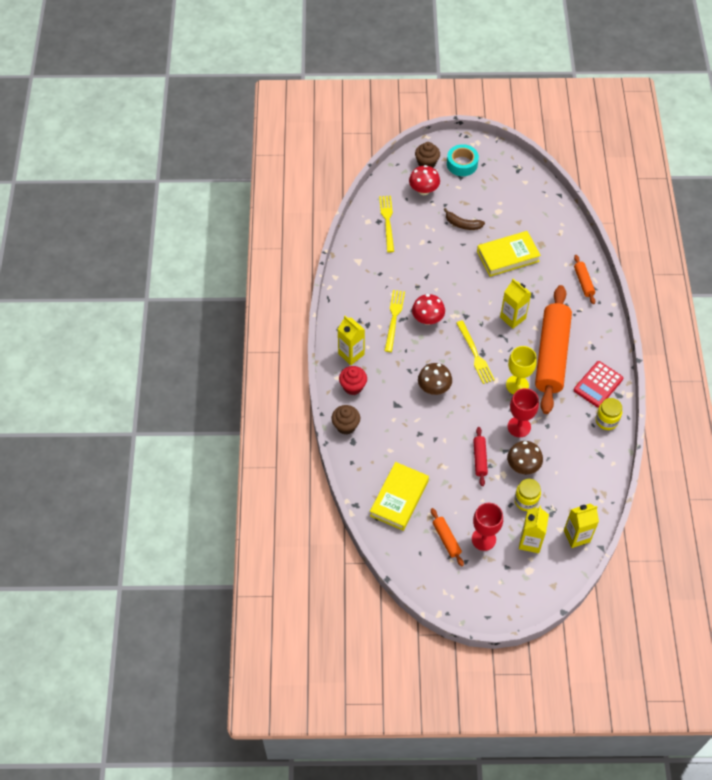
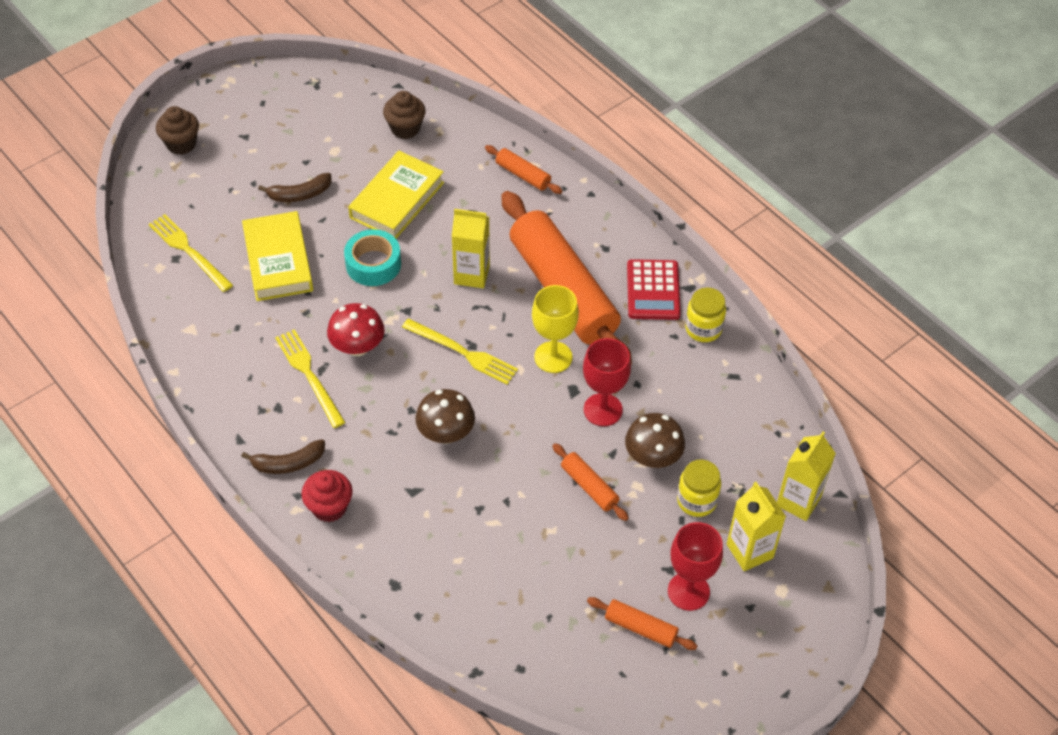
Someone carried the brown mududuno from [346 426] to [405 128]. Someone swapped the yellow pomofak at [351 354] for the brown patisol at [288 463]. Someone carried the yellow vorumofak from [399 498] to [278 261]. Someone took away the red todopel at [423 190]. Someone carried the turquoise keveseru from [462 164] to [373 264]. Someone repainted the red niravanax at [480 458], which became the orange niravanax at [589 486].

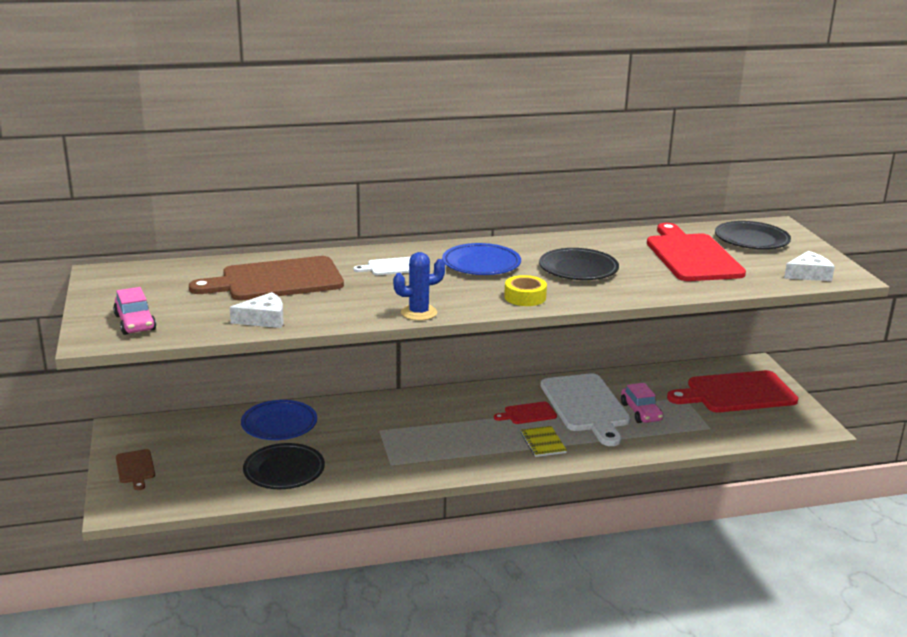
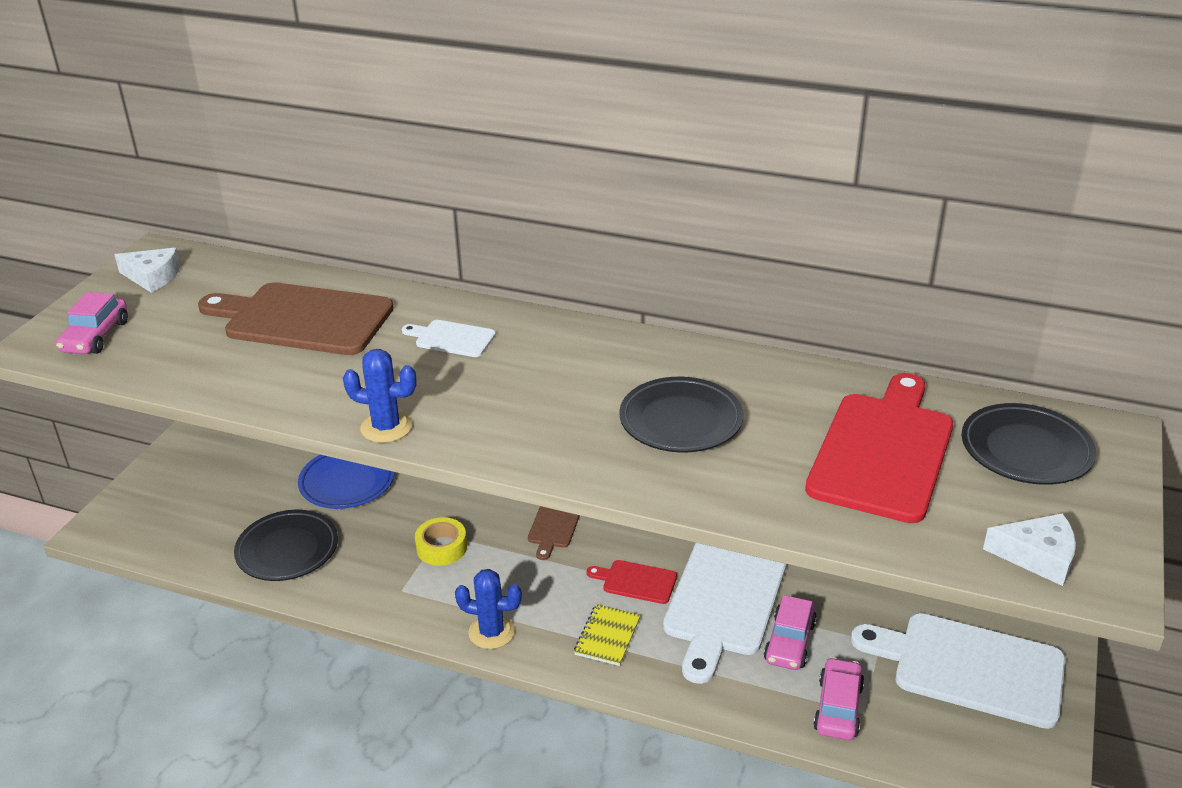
Someone carried the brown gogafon from [135 468] to [554 526]. Someone carried the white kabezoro from [264 319] to [152 277]. Someone took away the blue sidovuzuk at [481 264]. Someone carried the yellow keveseru from [525 297] to [441 547]. Someone repainted the red gogafon at [736 393], which became the white gogafon at [970 667]. Someone put down the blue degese at [491 632]. Someone put down the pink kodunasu at [838 707].

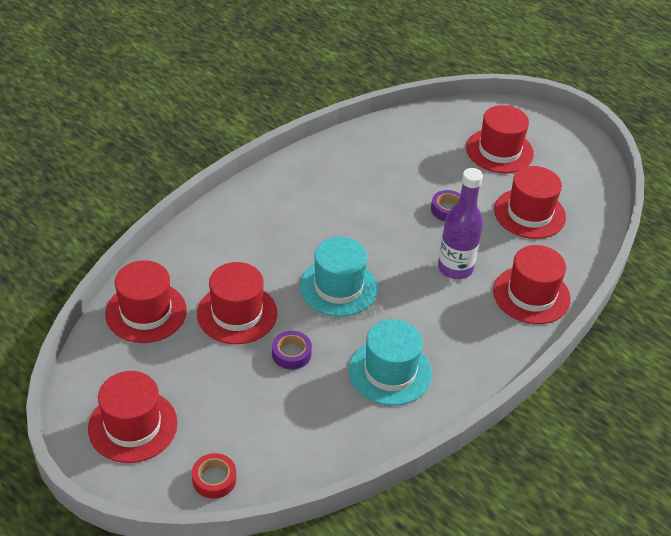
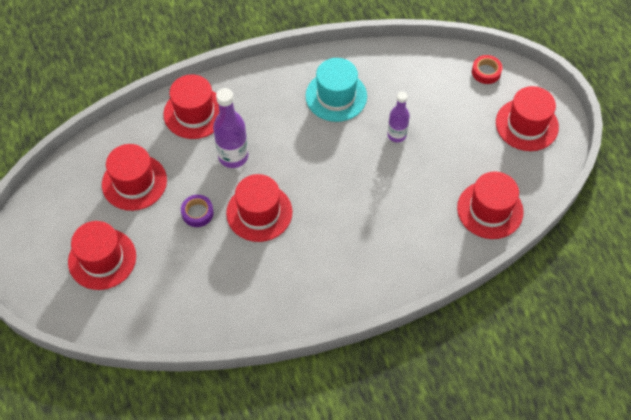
Someone carried the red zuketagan from [237 313] to [259 212]. Someone swapped the purple keveseru at [291 353] for the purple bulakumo at [396 135]. Someone took away the turquoise zuketagan at [338 287].

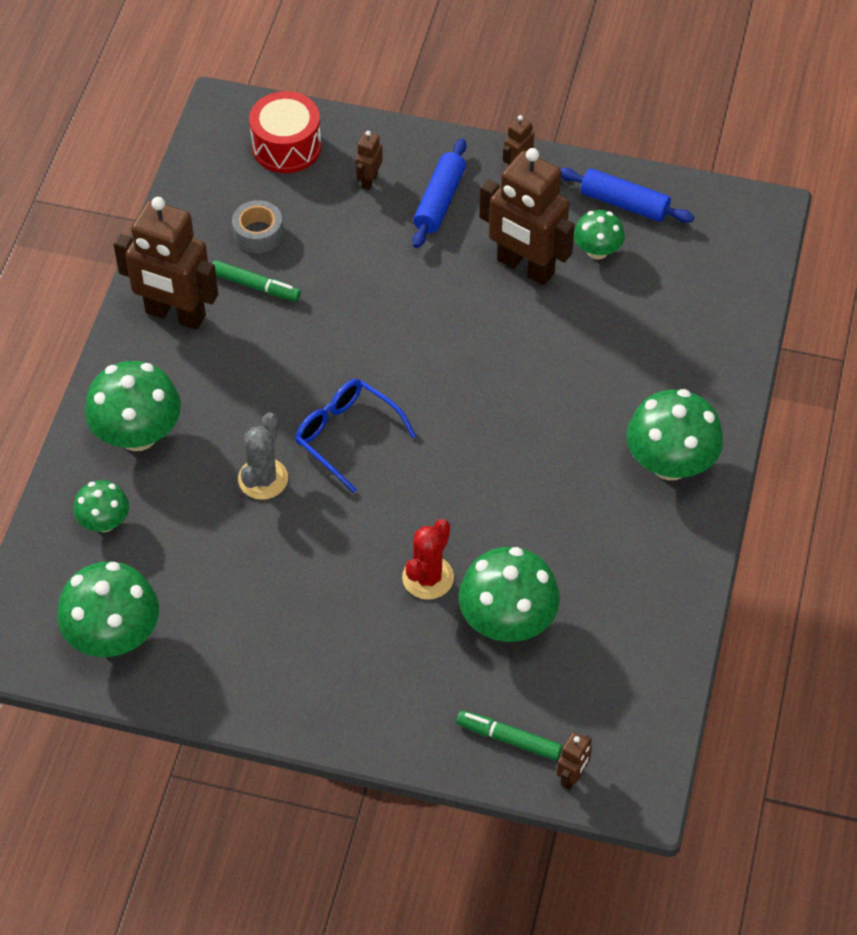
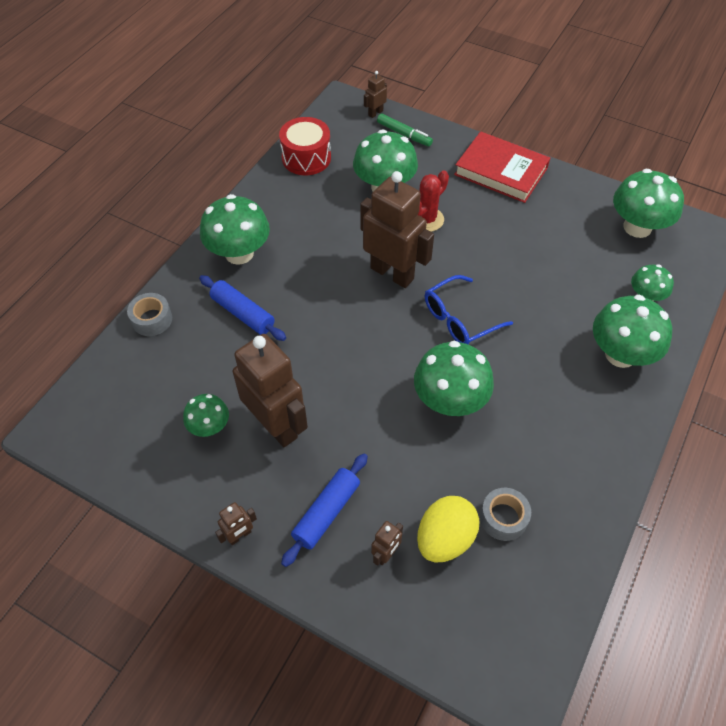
Someone carried the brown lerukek from [175 315] to [392 273]. Someone took away the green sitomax at [255 286]. Someone took away the grey degese at [263 479]. Someone carried the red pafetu from [286 146] to [306 158]. Someone rotated the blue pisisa at [347 436] by 90 degrees clockwise. Someone carried the blue niravanax from [624 204] to [243 313]. Someone put down the grey keveseru at [152 319]. Someone put down the green todopel at [449 401]. Someone put down the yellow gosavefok at [445 539]. Someone put down the red vorumofak at [501 171].

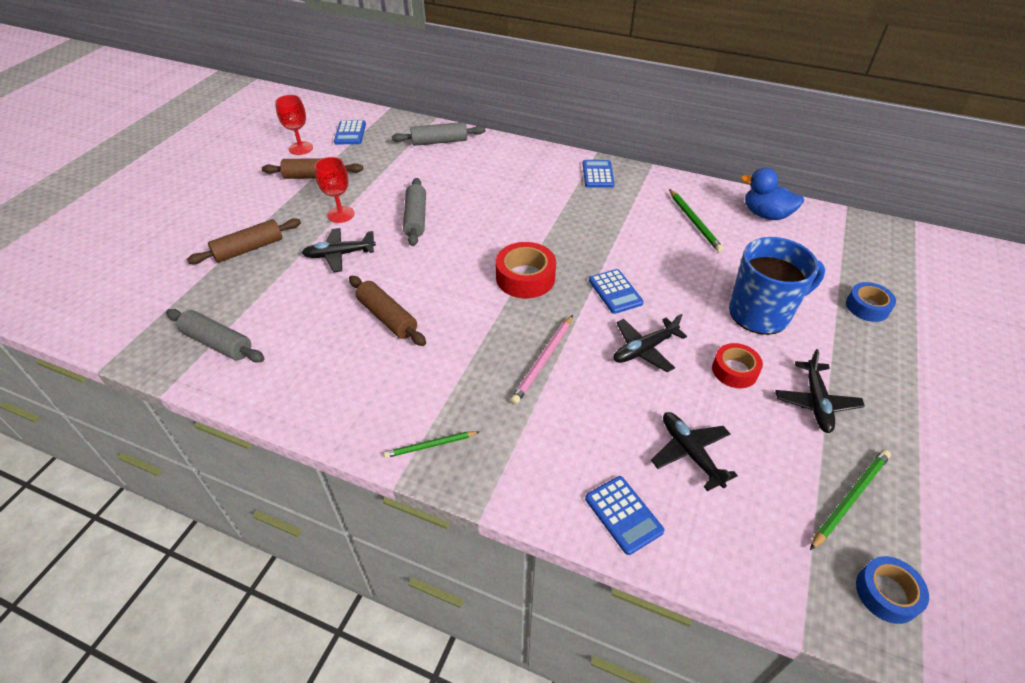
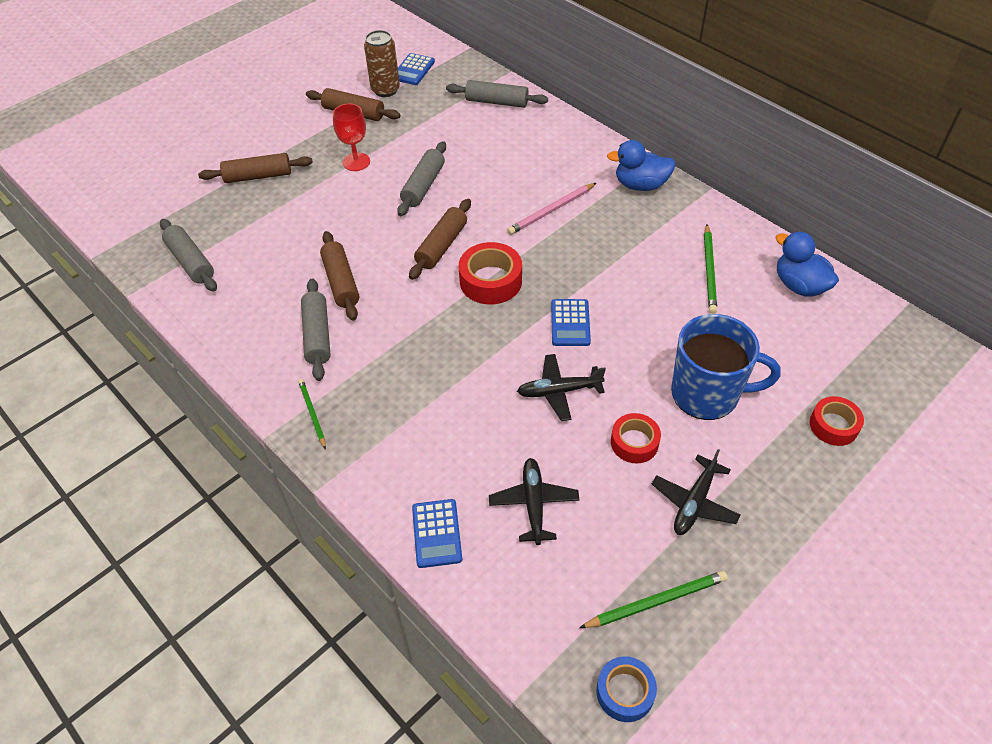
Someone took away the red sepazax at [301 148]. Someone took away the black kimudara at [339 254]. Someone rotated the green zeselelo at [430 445] by 60 degrees clockwise. Someone carried the pink zeselelo from [543 361] to [551 211]. Someone swapped the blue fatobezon at [597 174] for the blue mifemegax at [640 185]. Someone repainted the blue keveseru at [867 307], which became the red keveseru at [833 425]. Someone put down the grey niravanax at [317 335]. Someone put down the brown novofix at [385 90]. Someone put down the brown niravanax at [441 246].

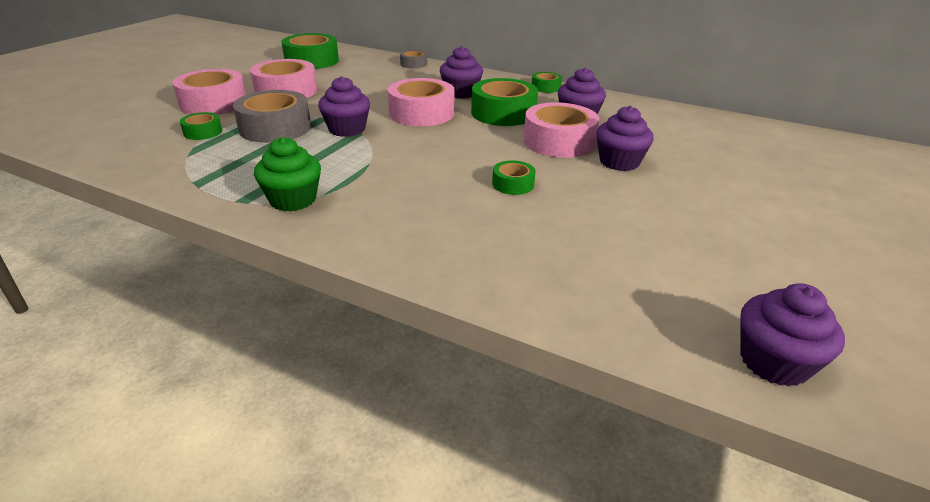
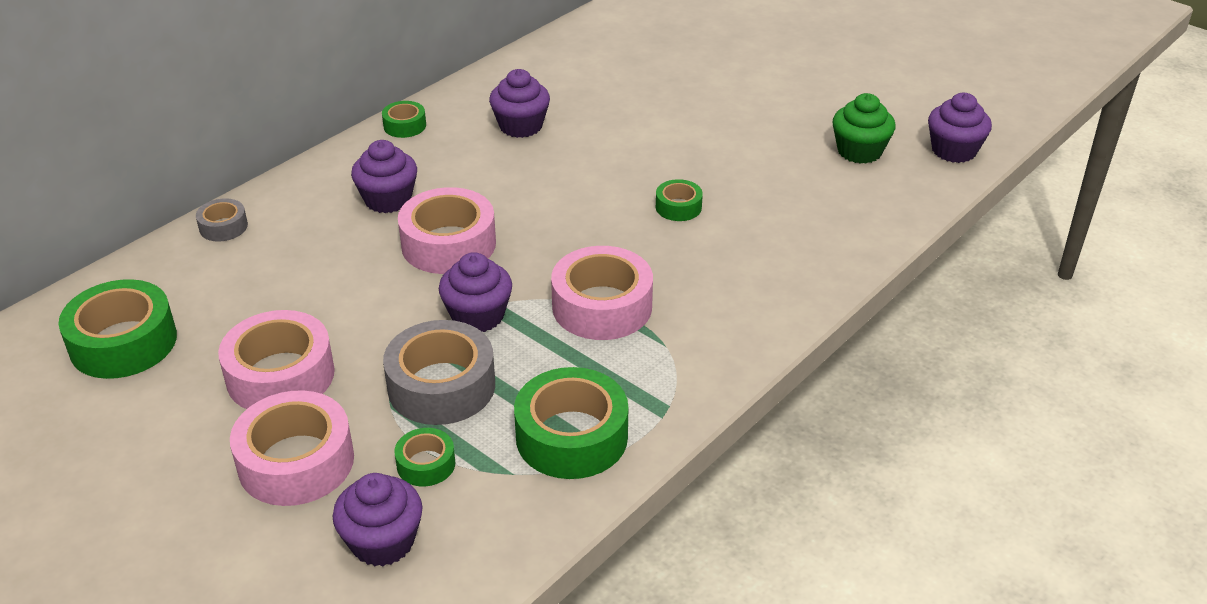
Someone carried the green mududuno from [293 200] to [859 151]. Someone carried the green keveseru from [503 113] to [571 437]. Someone carried the pink keveseru from [559 141] to [602 306]. Someone carried the purple mududuno from [619 162] to [382 542].

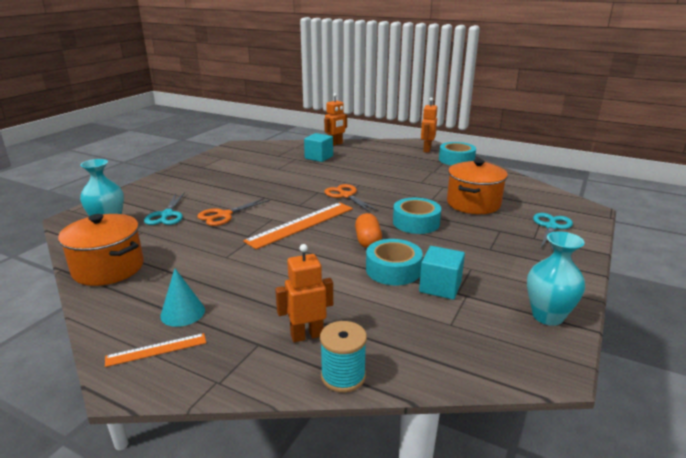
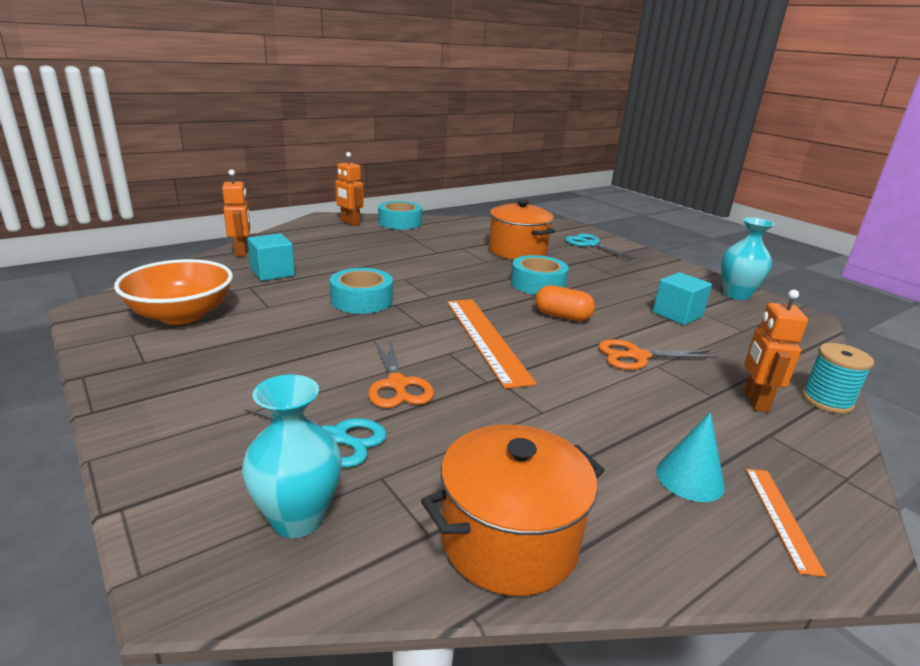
Someone carried the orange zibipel from [346 195] to [637 356]. Someone carried the turquoise keveseru from [393 270] to [361 300]. Someone put down the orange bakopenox at [181 315].

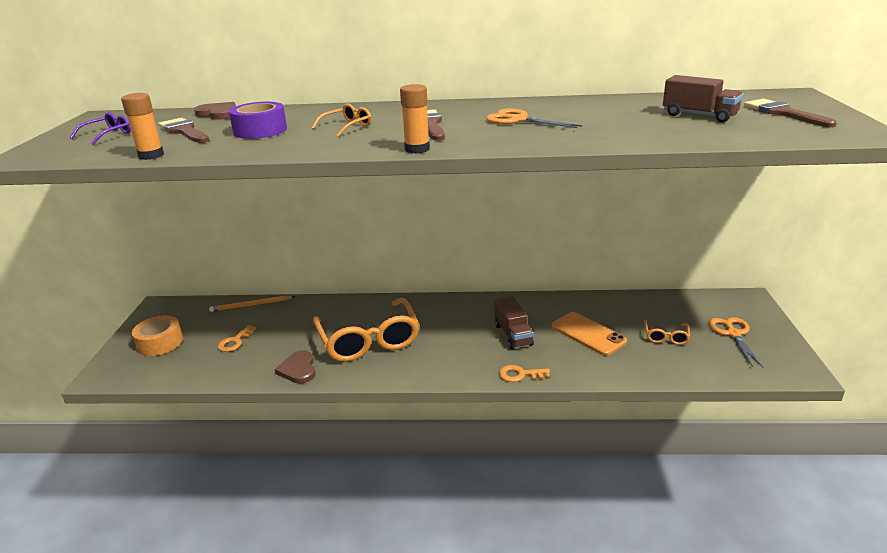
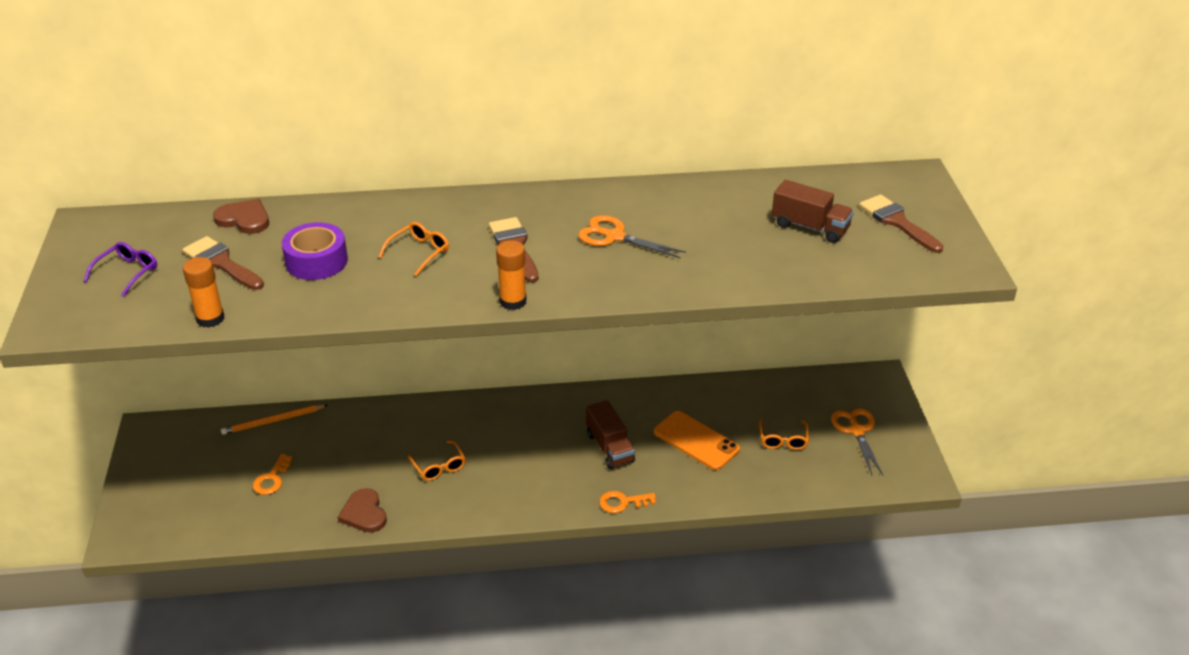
Someone took away the orange keveseru at [160 342]. Someone scaled the orange pisisa at [369 341] by 0.43.

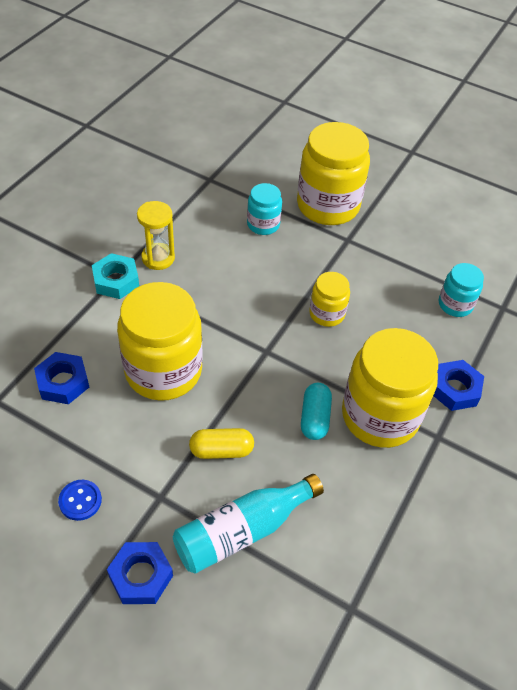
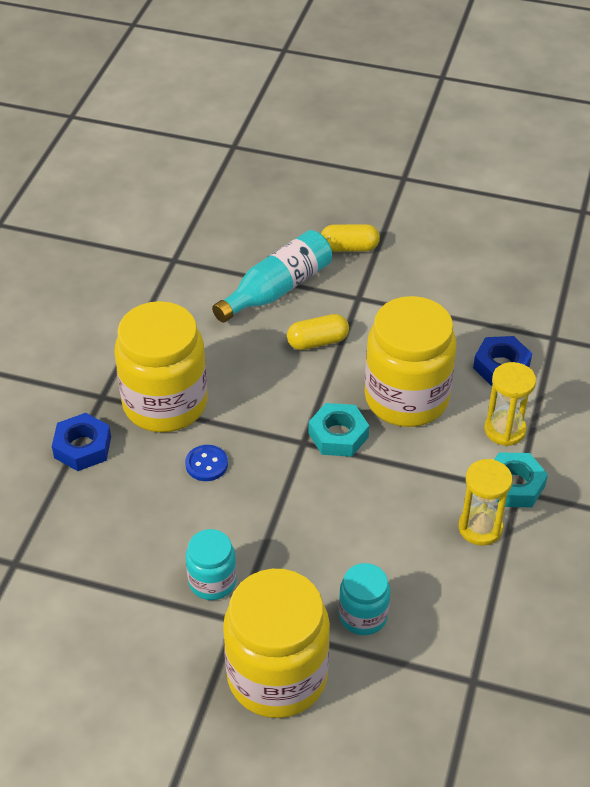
Someone carried the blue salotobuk from [80 501] to [206 464]. Someone swapped the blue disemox at [141 576] for the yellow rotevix at [349 248]. Someone took away the turquoise rotevix at [314 418]. Someone took away the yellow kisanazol at [327 314]. Someone carried the turquoise kisanazol from [455 304] to [212 581]. Someone put down the turquoise disemox at [338 435]. Someone put down the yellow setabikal at [505 430].

